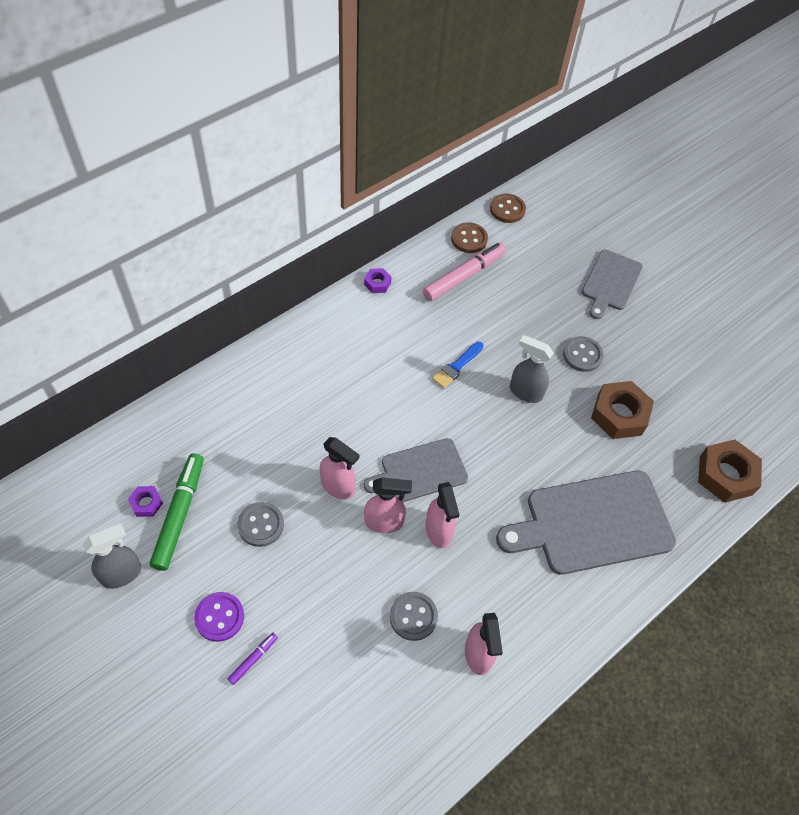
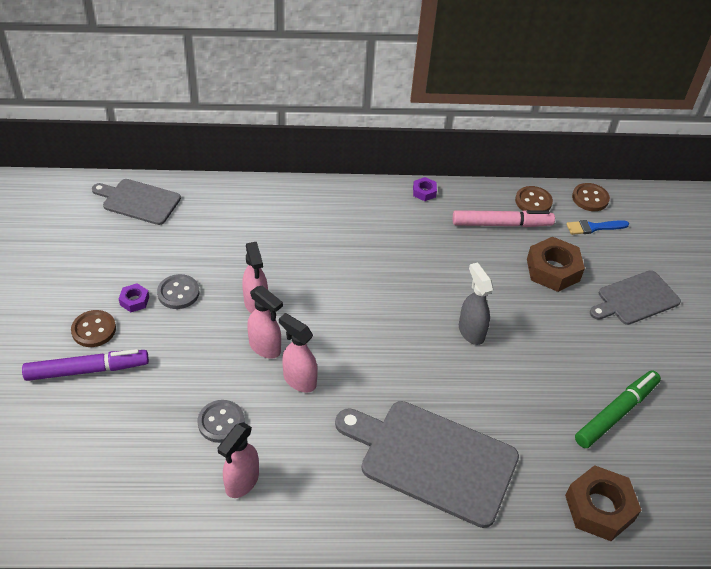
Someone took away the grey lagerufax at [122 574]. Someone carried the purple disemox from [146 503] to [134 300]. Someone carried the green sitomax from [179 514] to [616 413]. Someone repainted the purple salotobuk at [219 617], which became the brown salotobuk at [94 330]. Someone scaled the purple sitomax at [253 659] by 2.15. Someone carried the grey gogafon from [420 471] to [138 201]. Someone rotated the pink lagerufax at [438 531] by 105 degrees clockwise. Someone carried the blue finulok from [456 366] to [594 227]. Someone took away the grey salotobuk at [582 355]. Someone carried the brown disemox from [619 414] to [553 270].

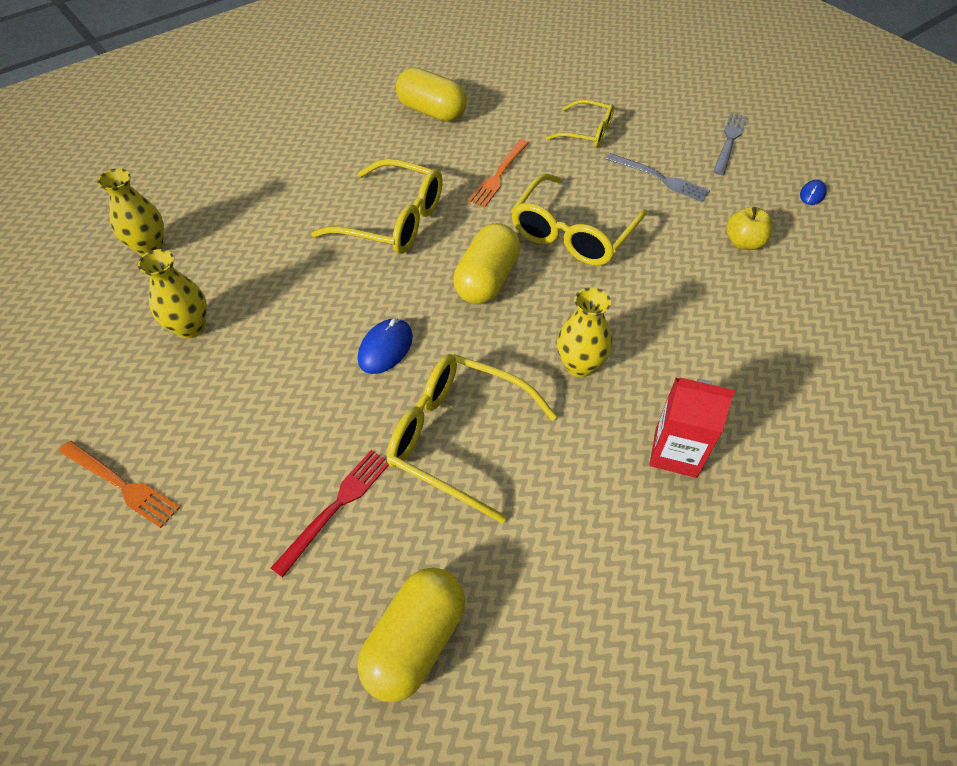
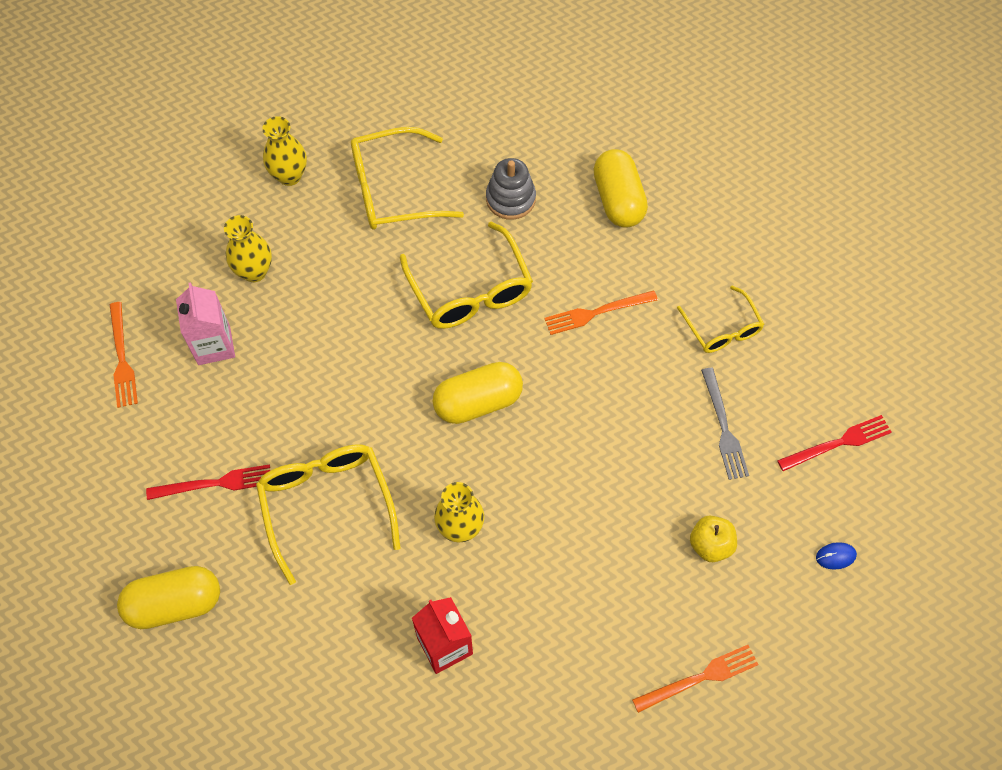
Someone took away the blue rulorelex at [385 348]. Someone carried the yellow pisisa from [573 233] to [393 190]. Someone repainted the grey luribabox at [729 141], which became the red luribabox at [838 443]. Someone put down the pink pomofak at [214 345]. Someone put down the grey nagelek at [510 199]. Someone put down the orange luribabox at [699 678].

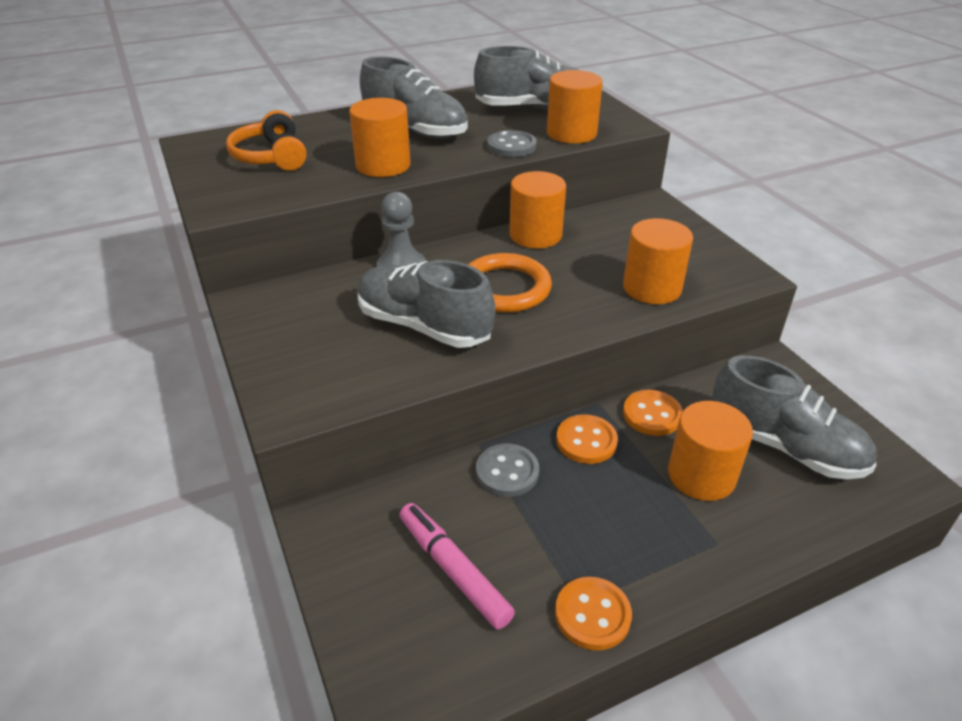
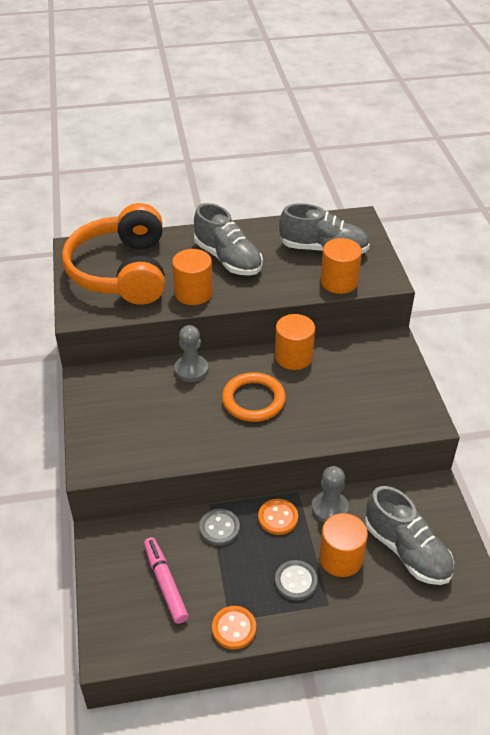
Someone scaled the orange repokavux at [271 157] by 2.00. Someone took away the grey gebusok at [424 326]. Someone carried the grey salotobuk from [511 146] to [296 581]. Someone took away the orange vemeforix at [652 288]. Someone swapped the orange salotobuk at [652 414] for the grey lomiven at [329 508].

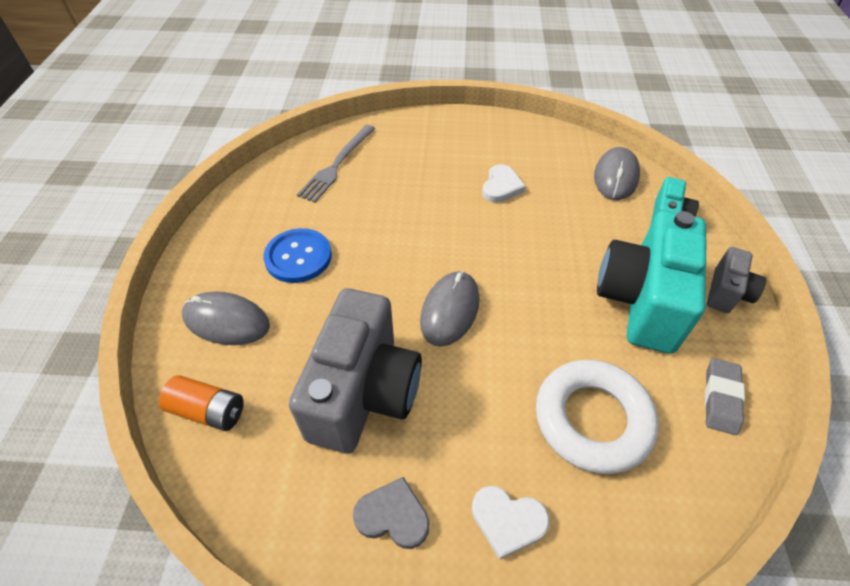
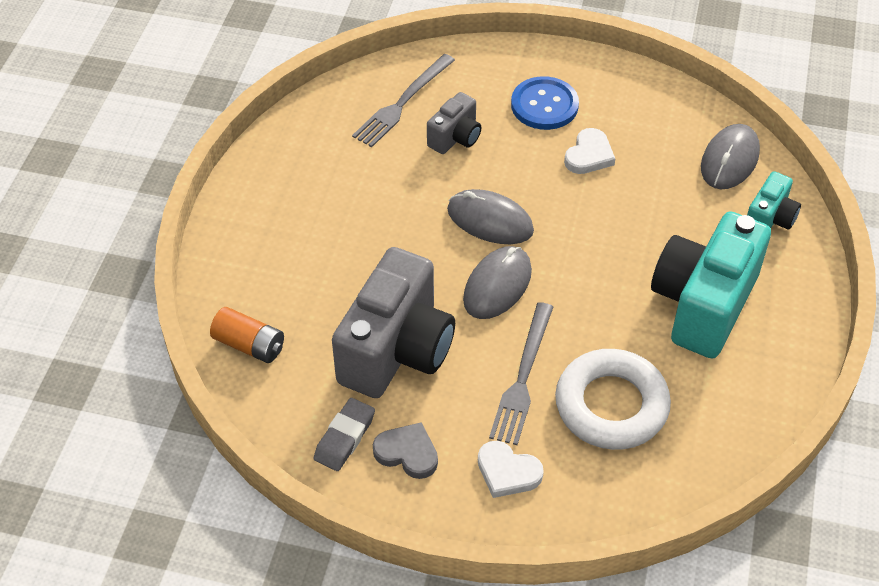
Someone carried the grey rulorelex from [226 321] to [490 220]. Someone carried the blue salotobuk from [298 257] to [544 105]. Someone carried the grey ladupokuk from [720 398] to [344 437]. Someone carried the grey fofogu from [726 293] to [455 138]. Someone put down the grey luribabox at [523 377].

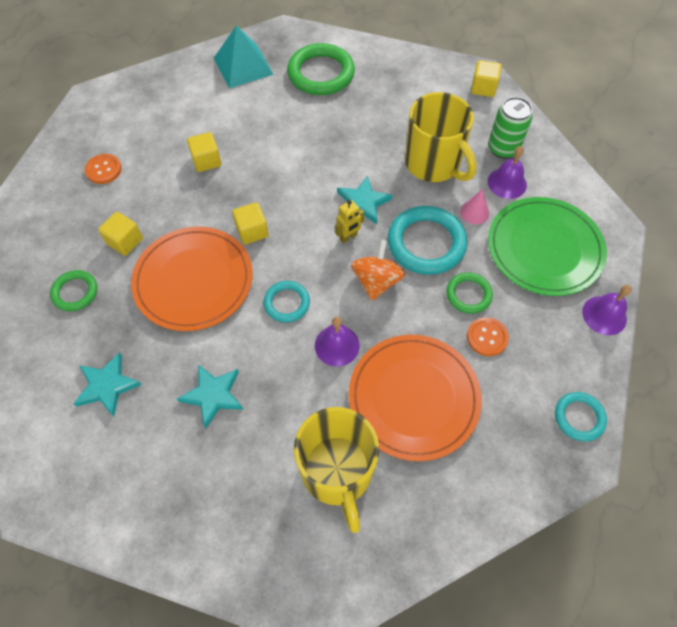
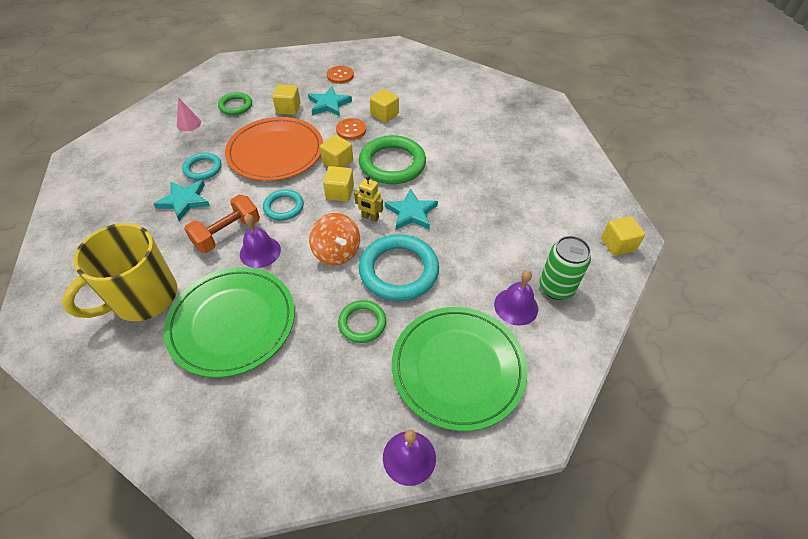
Someone carried the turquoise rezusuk from [107 386] to [329 104]. Someone took away the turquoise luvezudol at [243 66]. Someone carried the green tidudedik from [321 73] to [392 164]. Someone repainted the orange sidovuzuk at [413 398], which became the green sidovuzuk at [232 322]. Someone rotated the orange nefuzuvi at [376 281] by 75 degrees clockwise. Someone took away the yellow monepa at [433 164]. Someone carried the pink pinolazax from [474 212] to [188 123]. Someone carried the orange salotobuk from [487 337] to [351 130]. Someone carried the turquoise tidudedik from [579 417] to [203 168]. Someone put down the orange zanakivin at [227 234]. Someone put down the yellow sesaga at [340 193].

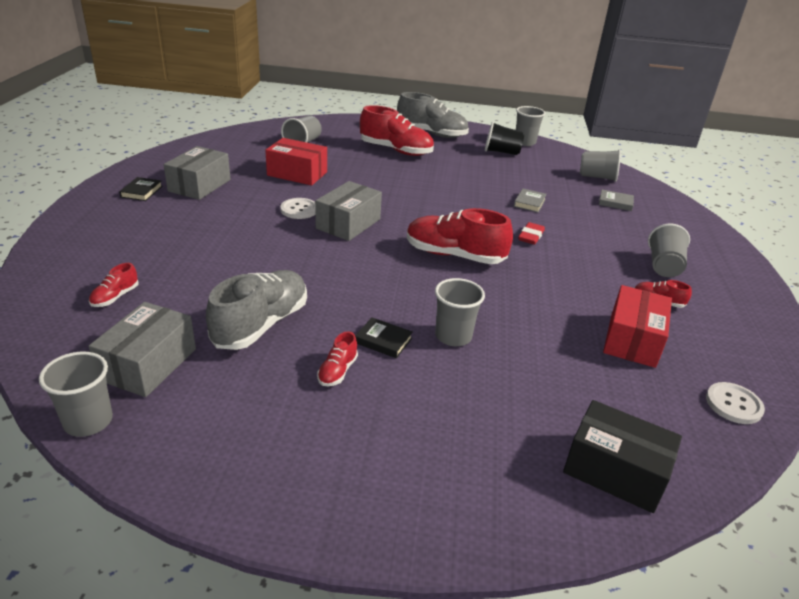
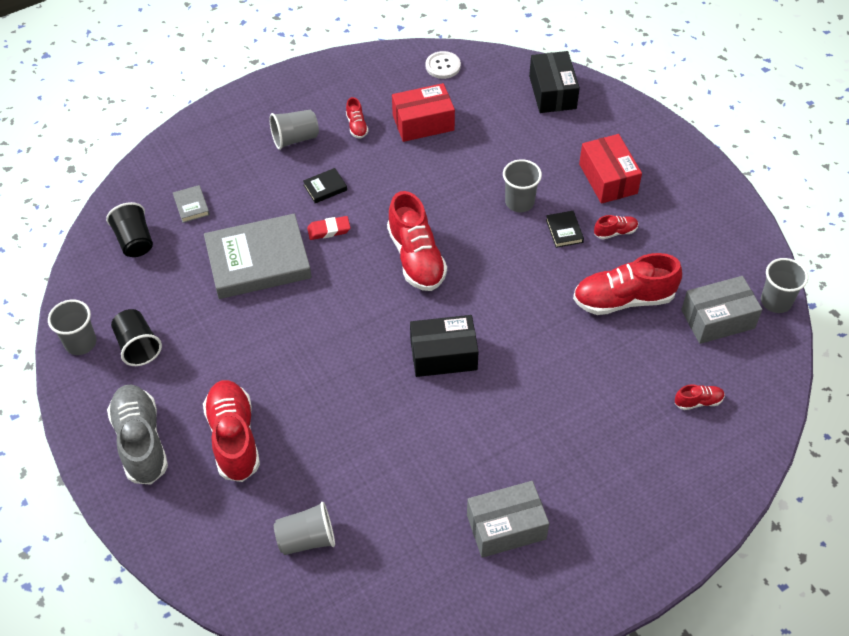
Someone carried the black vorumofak from [141 191] to [325 188]. Someone repainted the grey gebusok at [261 325], which became the red gebusok at [623 299]. Someone carried the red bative from [297 174] to [608 179]. Someone took away the white salotobuk at [299 210]. Someone repainted the grey bative at [348 224], which became the black bative at [443 355]. Someone scaled the grey vorumofak at [529 203] by 2.49. Someone repainted the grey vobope at [597 177], which became the black vobope at [135 241].

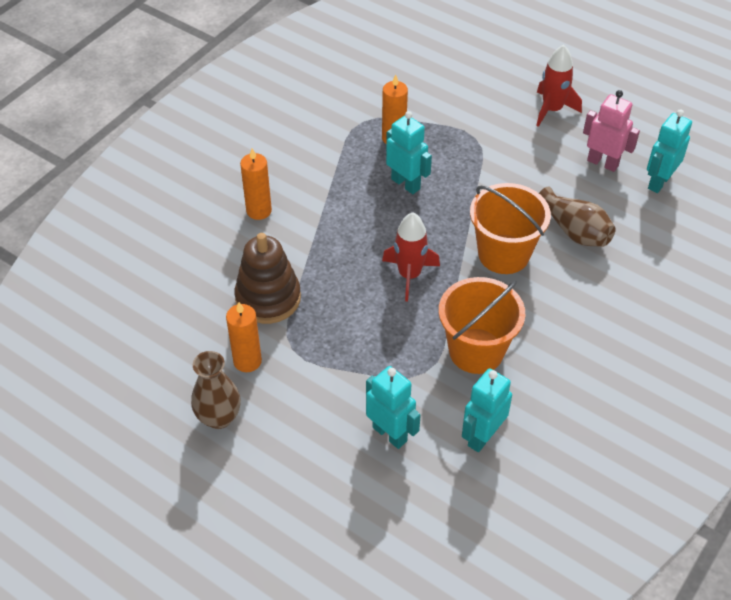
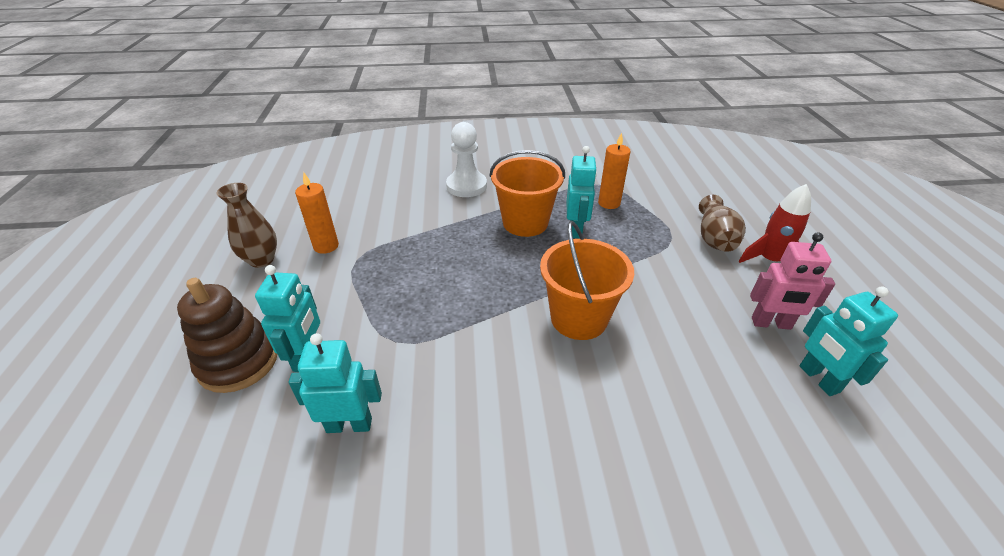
Someone carried the brown nagelek from [268 298] to [238 362]. Someone swapped the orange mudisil at [259 211] for the white lomiven at [466 186]. Someone took away the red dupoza at [409 275]. Someone carried the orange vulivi from [476 351] to [525 223]. Someone carried the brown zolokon from [574 231] to [714 238]. Someone rotated the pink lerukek at [603 163] by 105 degrees clockwise. Someone rotated the turquoise lerukek at [659 182] by 105 degrees counterclockwise.

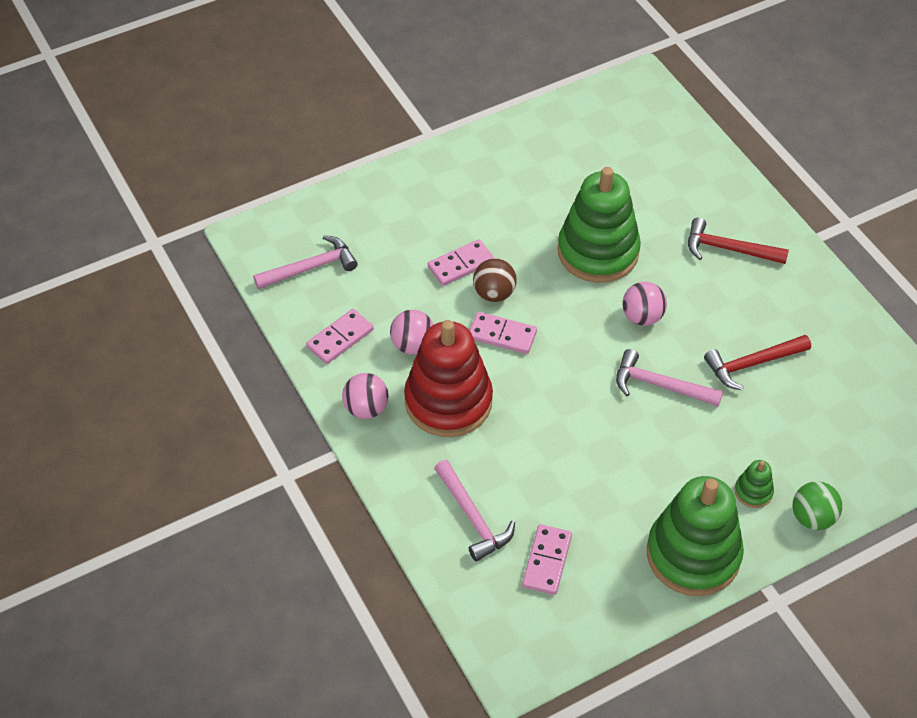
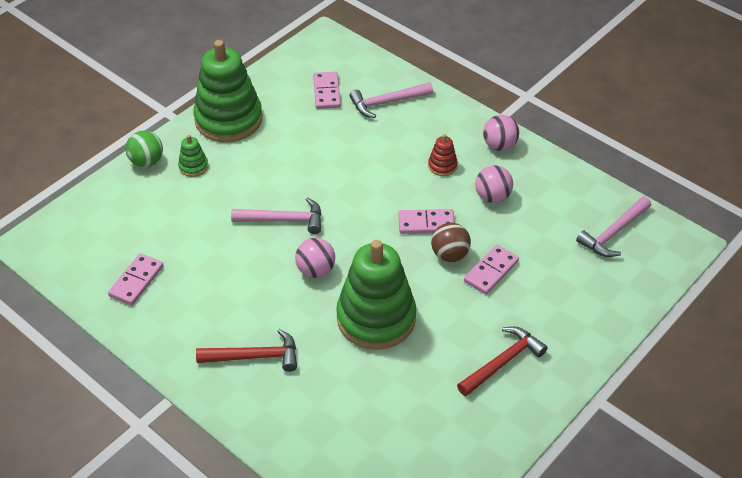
Someone carried the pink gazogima from [340 338] to [136 281]. Someone scaled the red nagelek at [448 401] by 0.42. Someone rotated the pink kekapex at [473 517] by 60 degrees counterclockwise. Someone carried the red kekapex from [752 364] to [502 362].

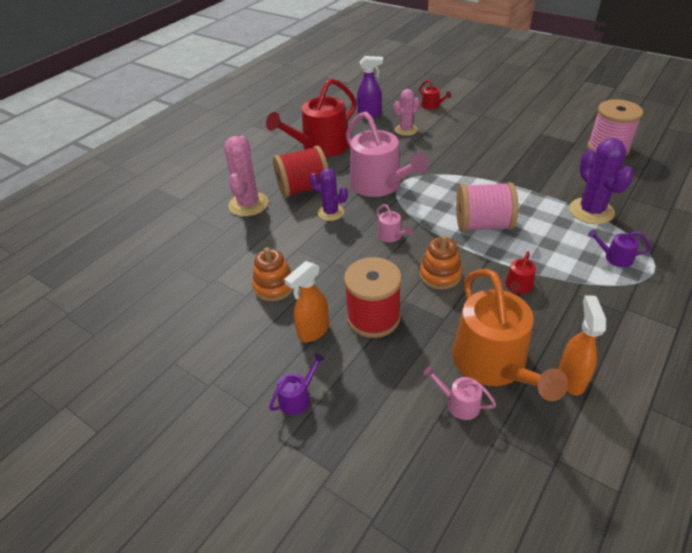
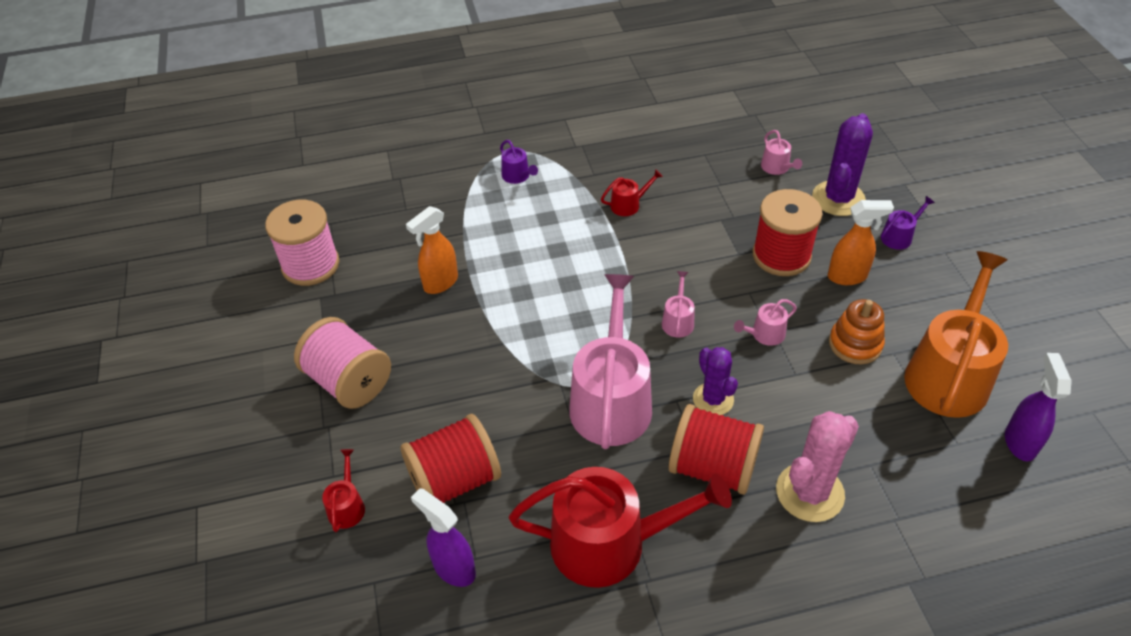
Someone rotated the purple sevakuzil at [298 397] by 150 degrees clockwise. Someone swapped the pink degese at [406 130] for the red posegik at [454 480]. Someone took away the orange nagelek at [440 275]. Someone carried the orange sevakuzil from [494 364] to [949 374]. Someone carried the pink posegik from [483 225] to [349 382]. Someone carried the orange lagerufax from [571 379] to [440 283]. Someone carried the purple degese from [591 211] to [838 198]. Someone put down the pink sevakuzil at [764 334]. Someone put down the purple lagerufax at [1019 442].

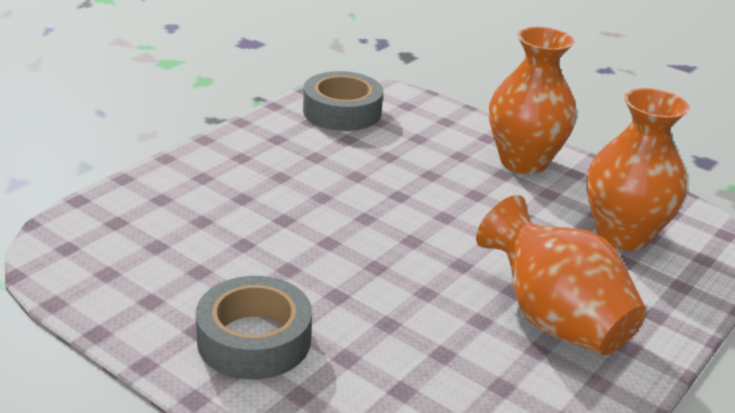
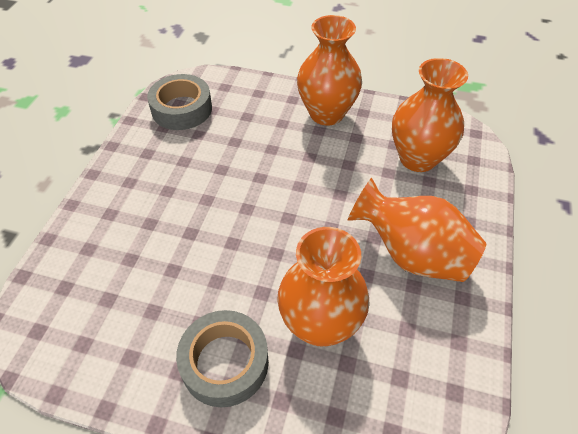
Someone put down the orange zolokon at [320 324].

